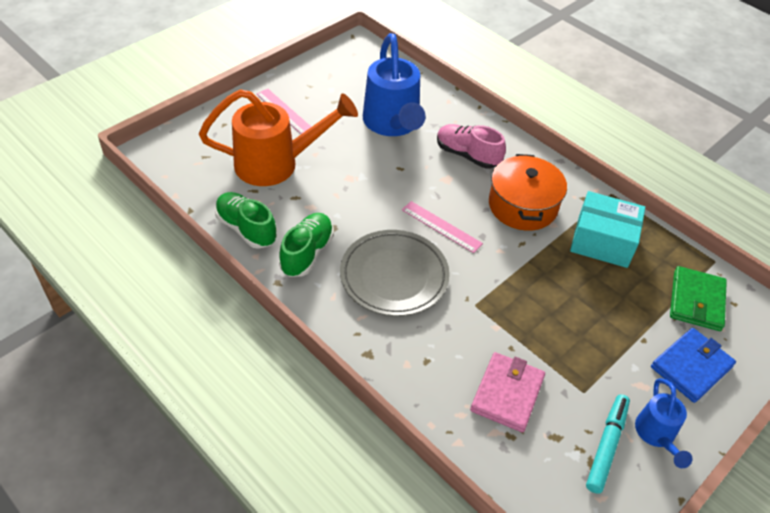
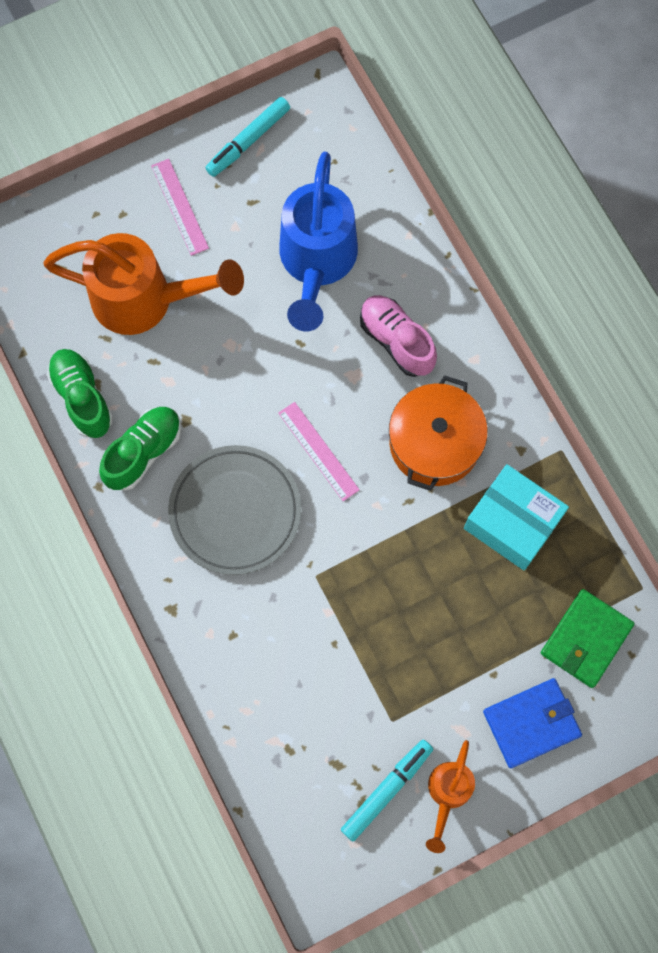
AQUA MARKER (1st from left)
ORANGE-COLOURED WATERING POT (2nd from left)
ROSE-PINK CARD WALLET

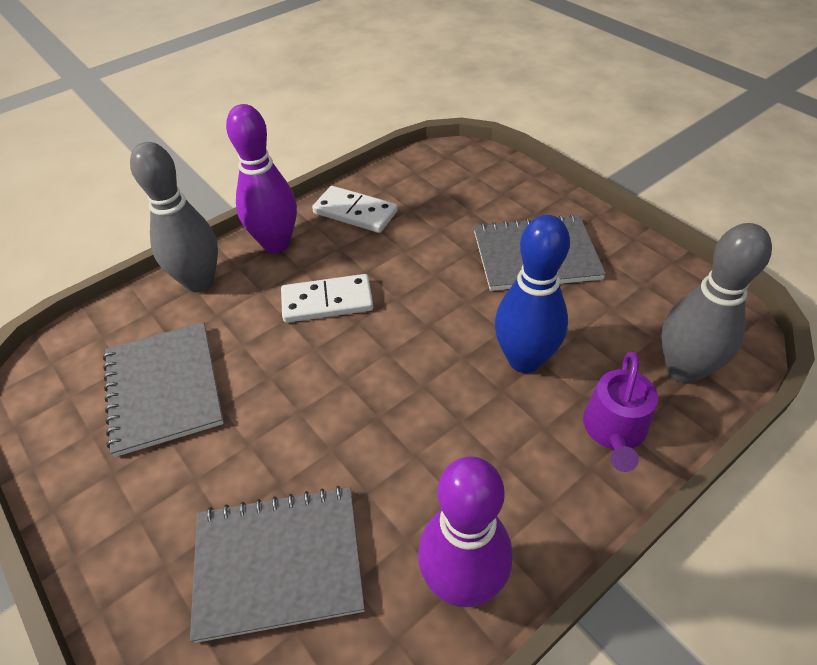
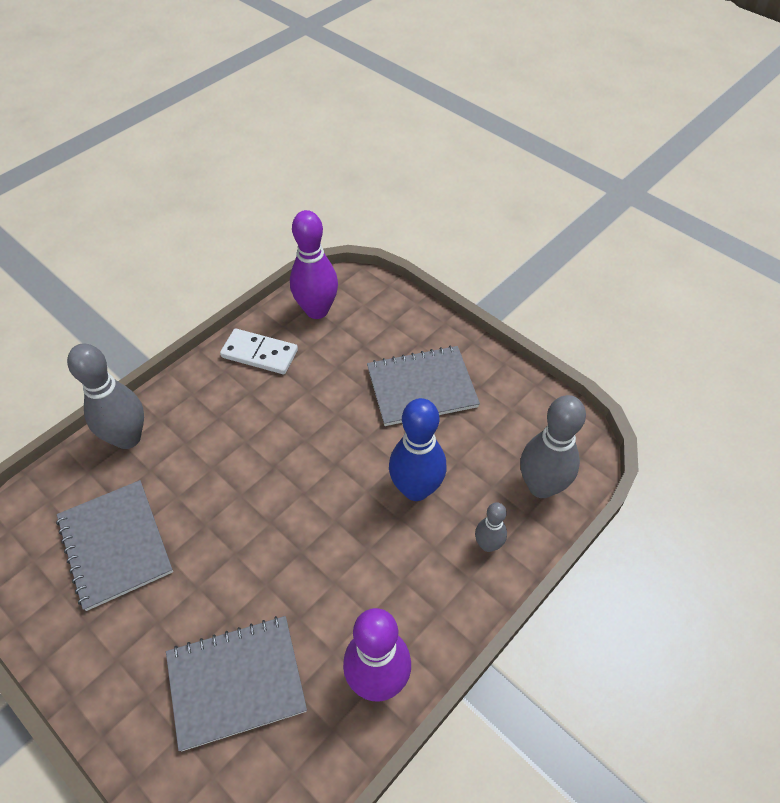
VIOLET TENPIN (1st from left)
GREY TENPIN (2nd from left)
WHITE DOMINO PIECE (1st from left in the first image)

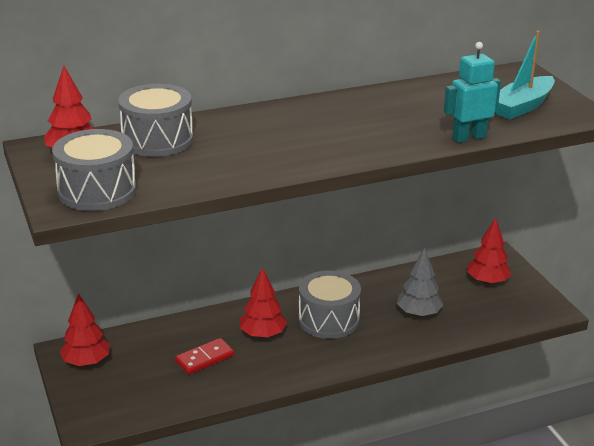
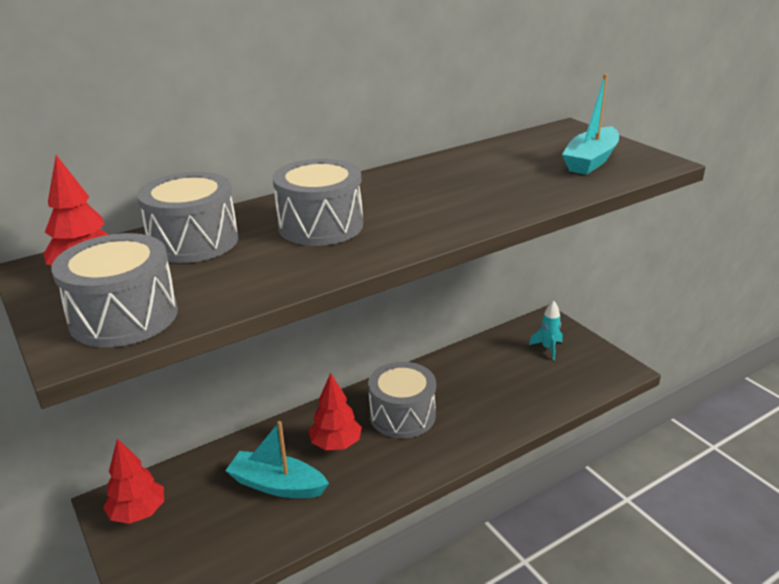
AQUA SAILBOAT (1st from left)
GREY SNARE DRUM (3rd from left)
AQUA ROCKET
GREY TOY TREE
AQUA TOY ROBOT

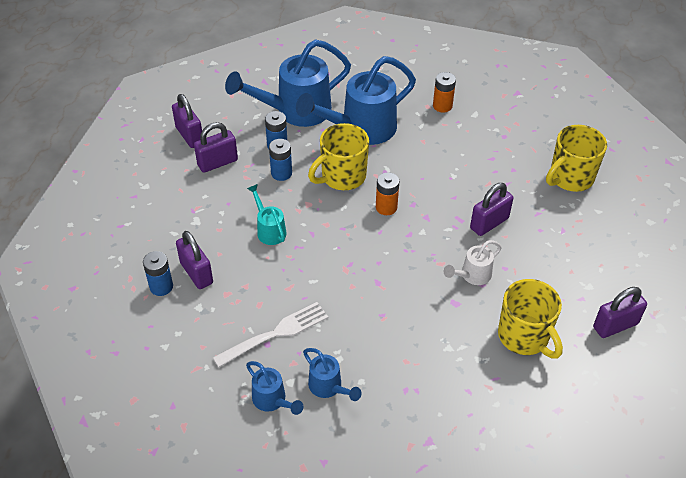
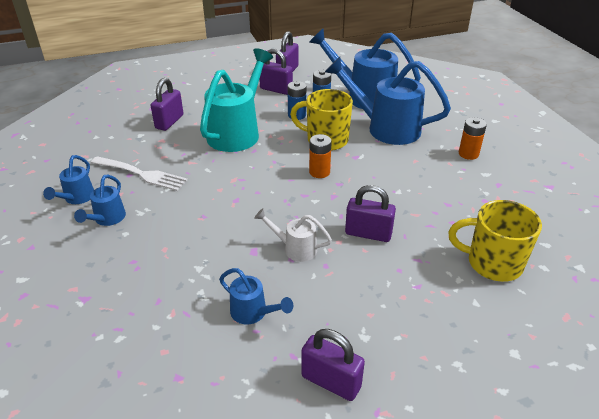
AQUA WATERING POT
BLUE WATERING POT (3rd from left)
BLUE AA BATTERY (1st from left in the first image)

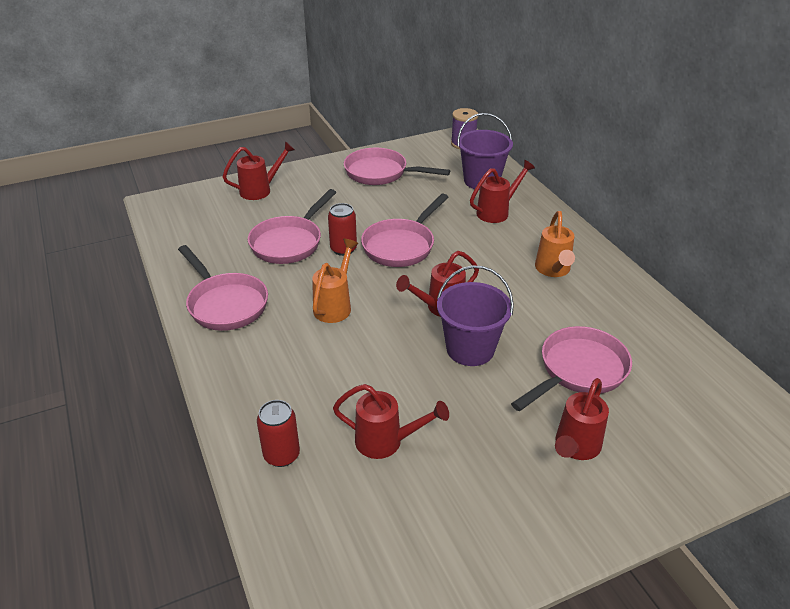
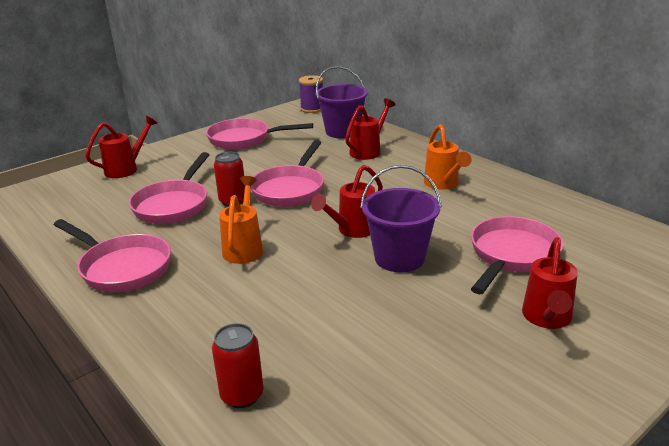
CRIMSON WATERING POT (2nd from left in the first image)

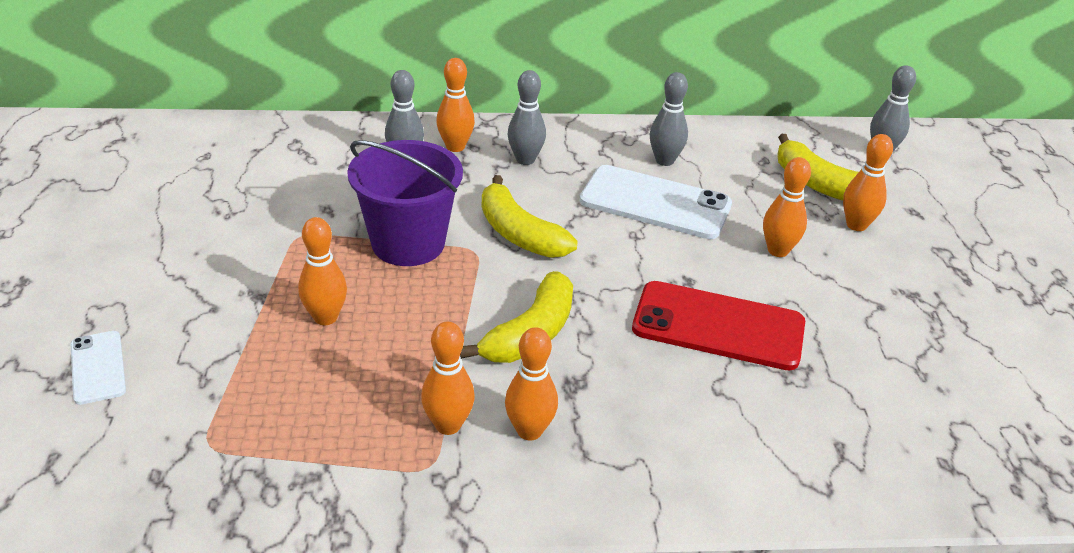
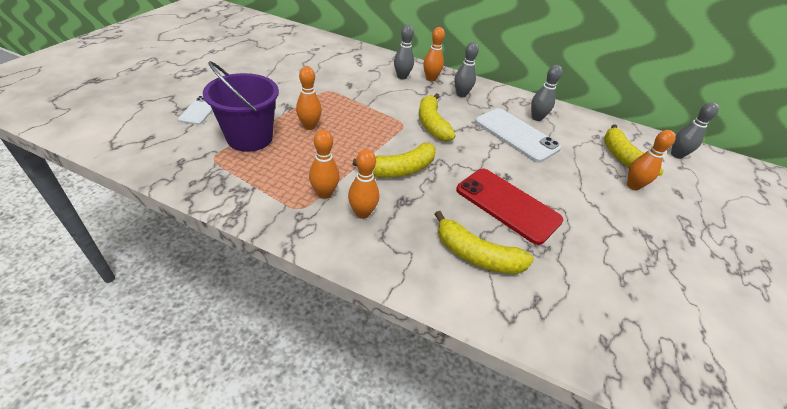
VIOLET BUCKET
YELLOW BANANA (3rd from left)
ORANGE-COLOURED TENPIN (5th from left in the first image)

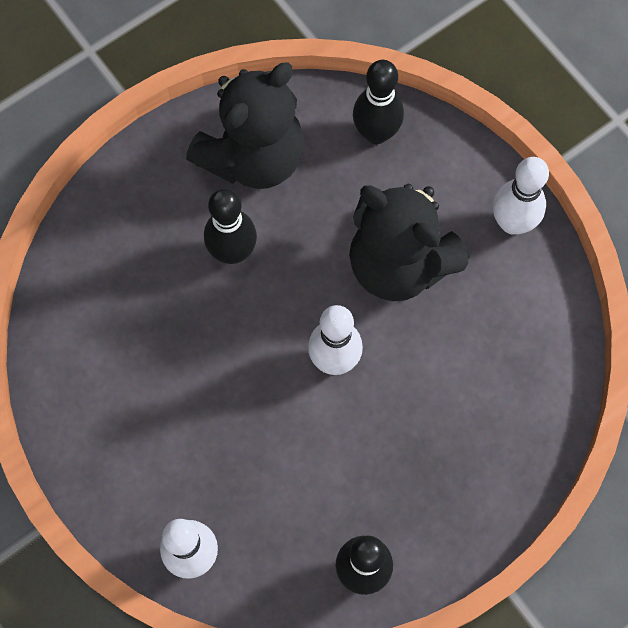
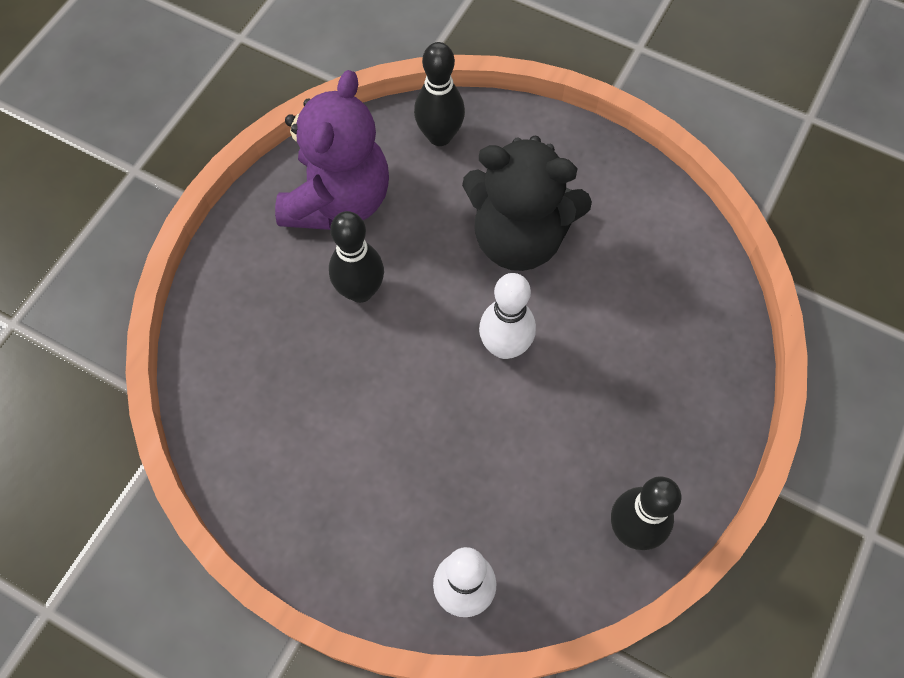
VIOLET STUFFED BEAR
WHITE TENPIN (3rd from left in the first image)

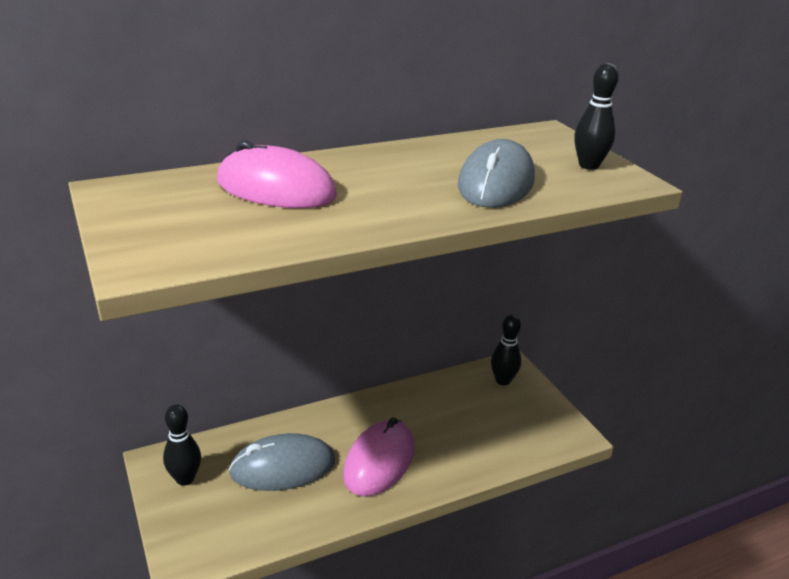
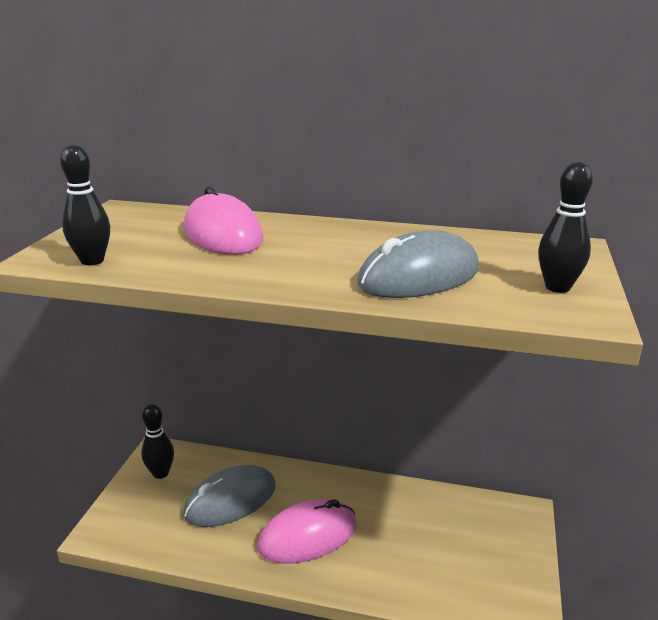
JET-BLACK TENPIN (1st from left)
GREY COMPUTER MOUSE (1st from left)

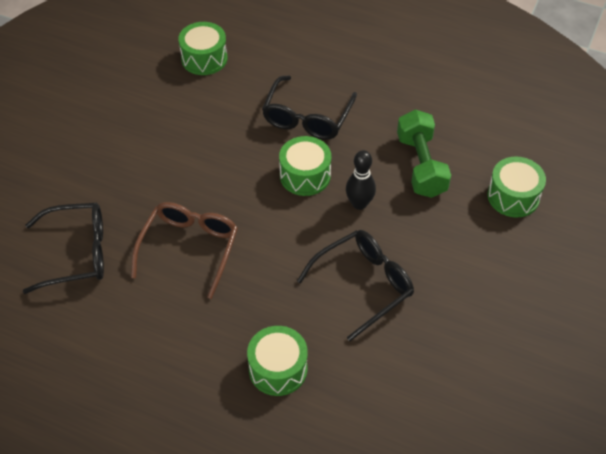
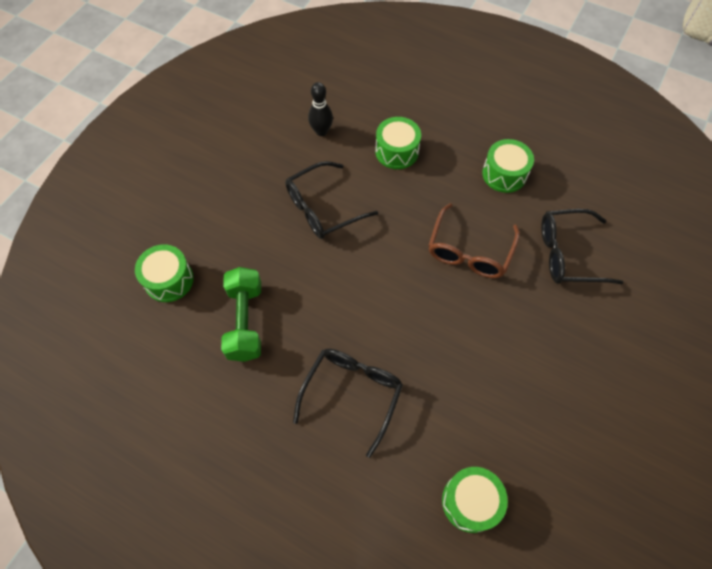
JET-BLACK TENPIN
EMERALD SNARE DRUM (4th from left)

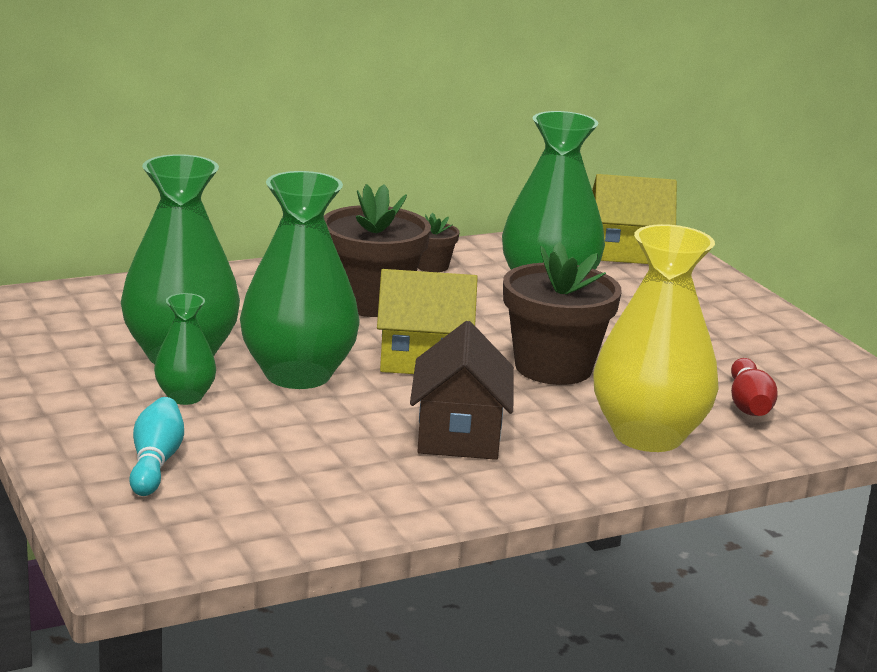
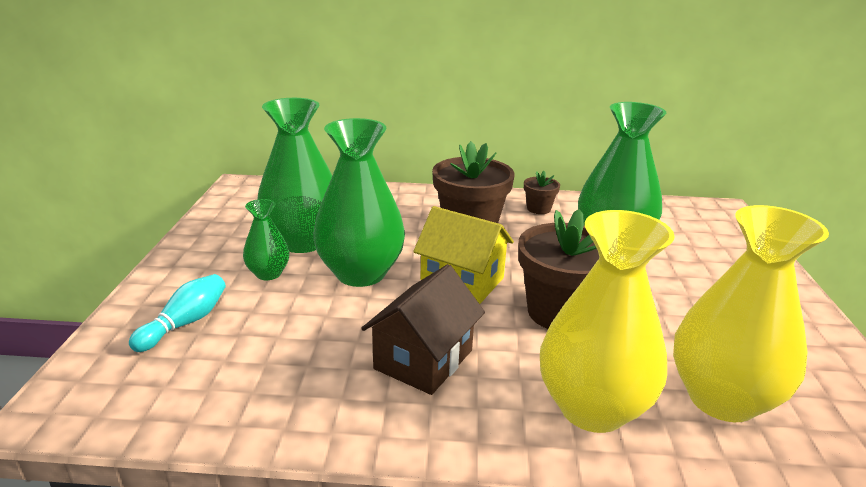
YELLOW TALL VASE (2nd from left)
YELLOW TOY HOUSE (2nd from left in the first image)

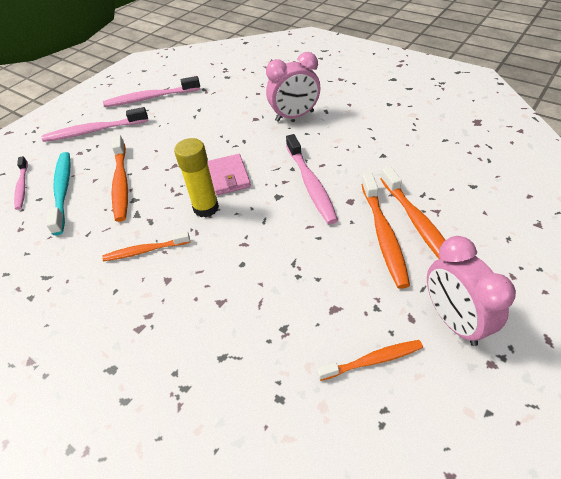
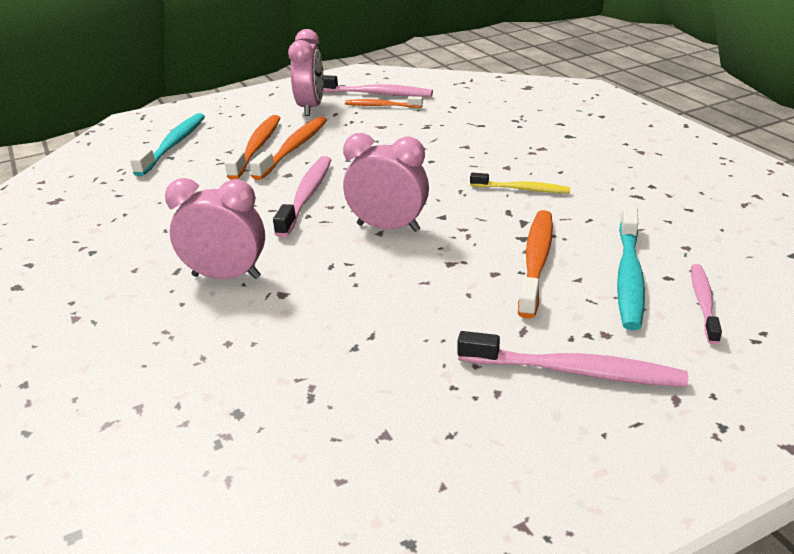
AQUA TOOTH BRUSH (1st from left)
ROSE-PINK TOOTH BRUSH (2nd from left)
ROSE-PINK BEDSIDE CLOCK (3rd from left)
YELLOW TOOTH BRUSH
YELLOW STICK OF GLUE

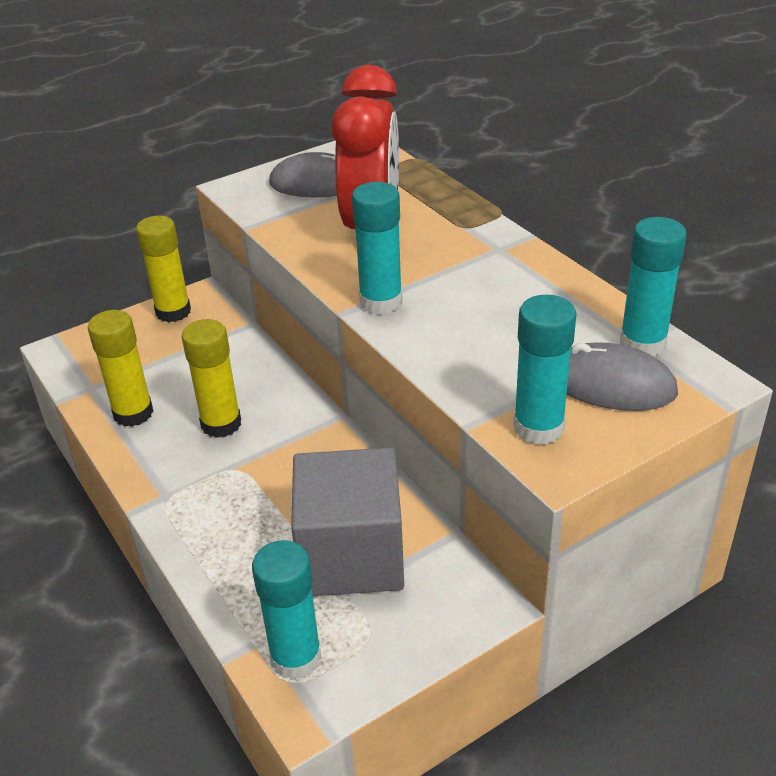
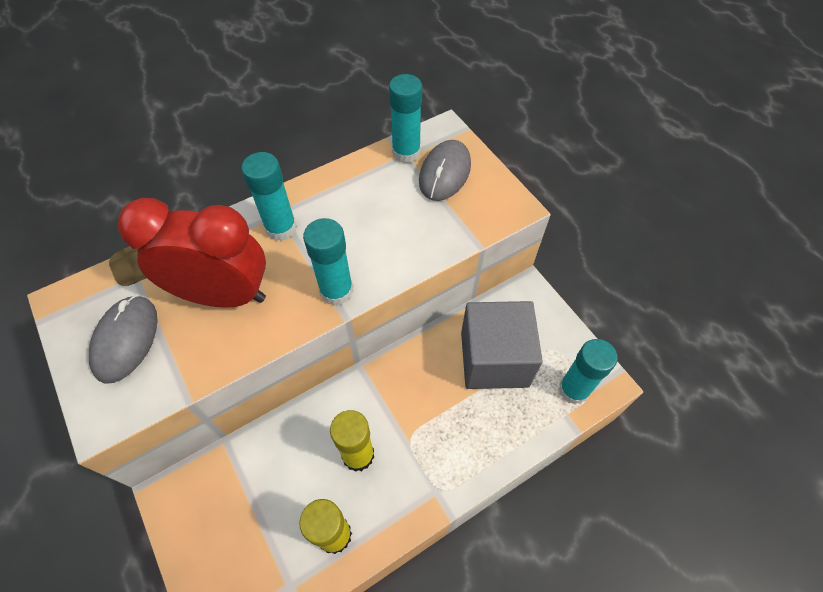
AQUA STICK OF GLUE (1st from left)
YELLOW STICK OF GLUE (2nd from left in the first image)

